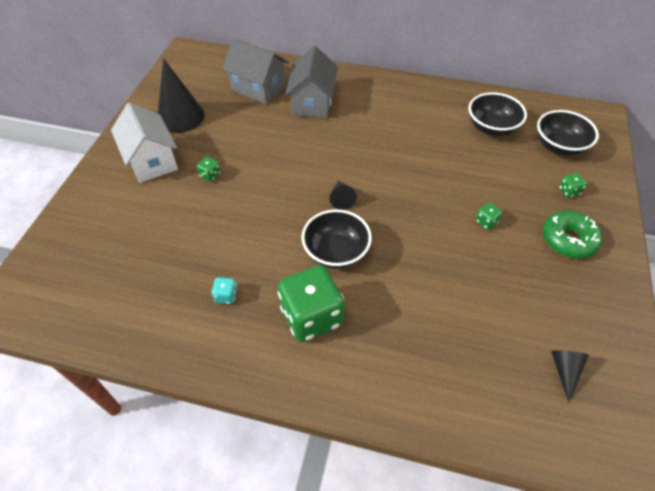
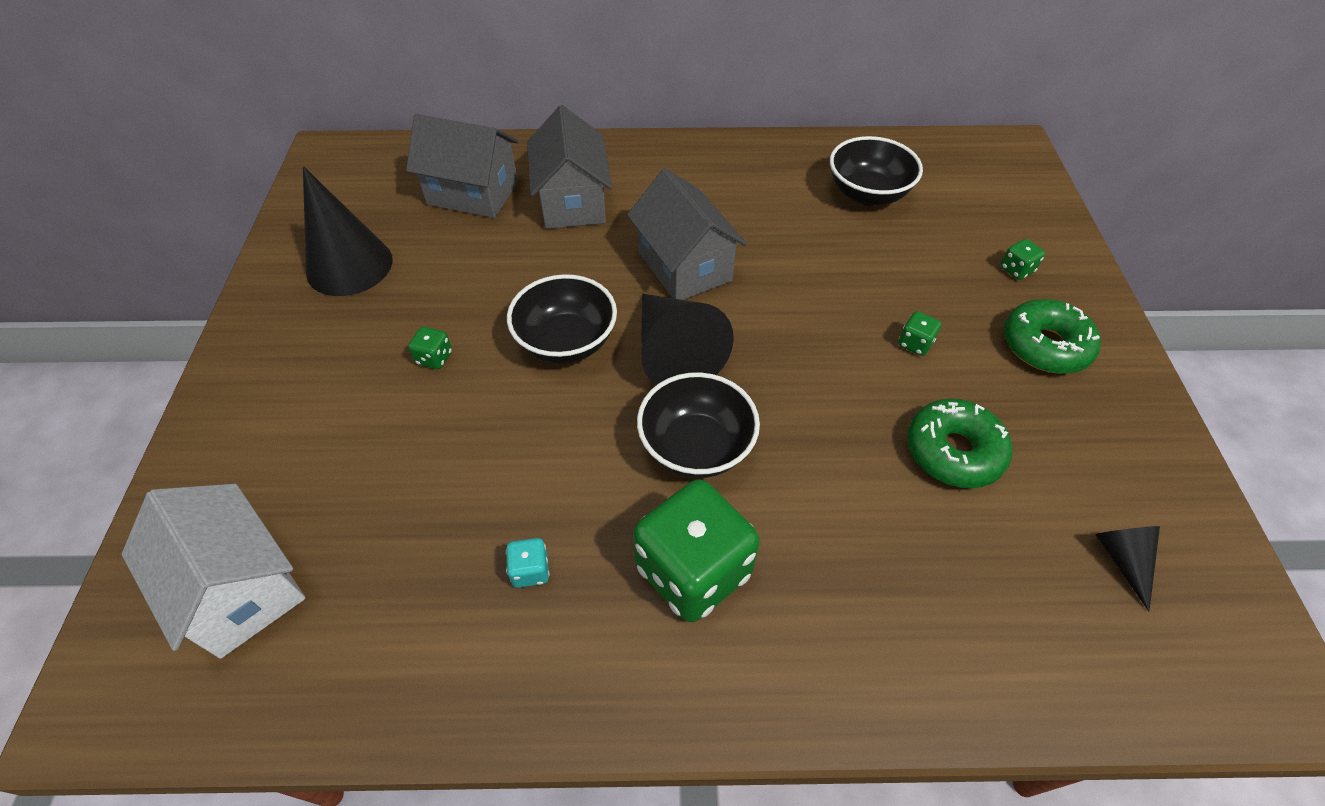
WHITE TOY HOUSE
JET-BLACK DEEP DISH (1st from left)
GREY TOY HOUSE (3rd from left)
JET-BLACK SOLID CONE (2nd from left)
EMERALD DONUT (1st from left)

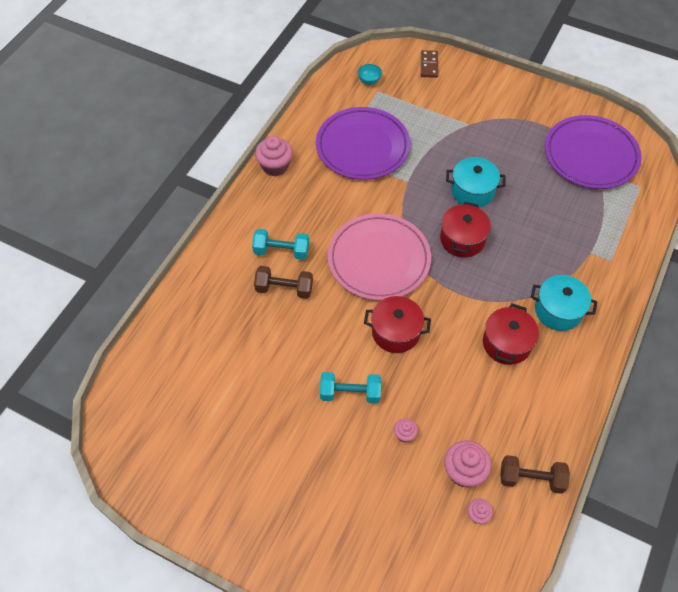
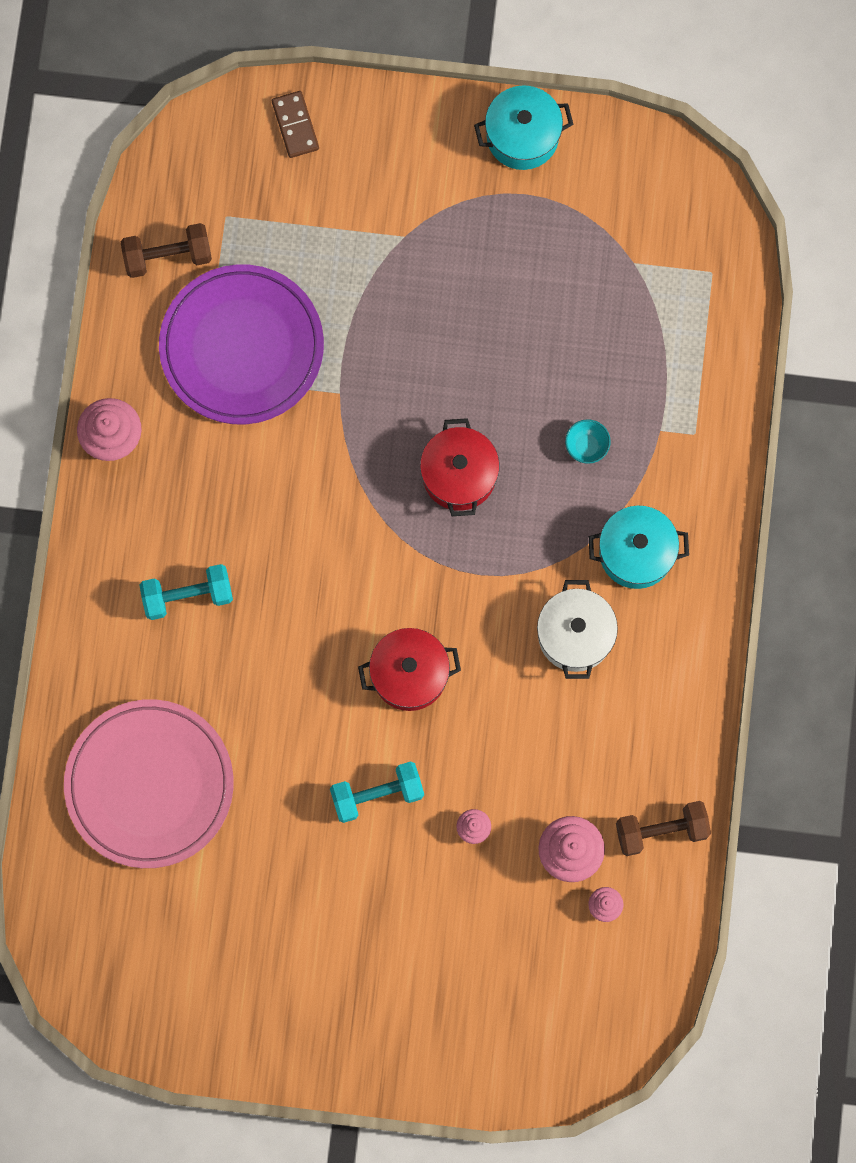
ROSE-PINK PLATE
BROWN FREE WEIGHT (1st from left)
AQUA POT (1st from left)
WHITE POT
AQUA DEEP DISH
VIOLET PLATE (2nd from left in the first image)

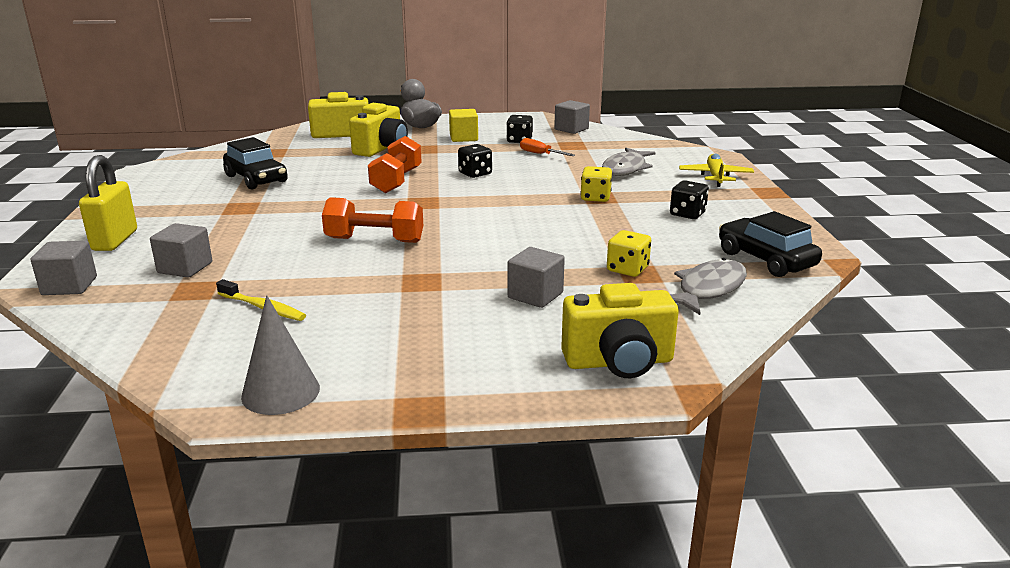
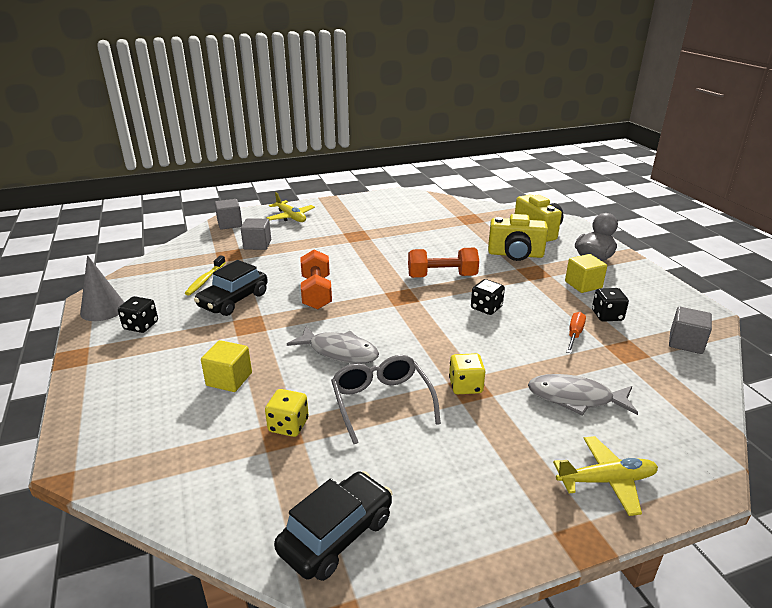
JET-BLACK DIE (1st from left)
JET-BLACK CAR (1st from left)
YELLOW SOLID CUBE (1st from left)
YELLOW TOY PLANE (1st from left)
GREY FISH (1st from left)
GREY GLASSES
YELLOW COMPACT CAMERA (3rd from left in the first image)

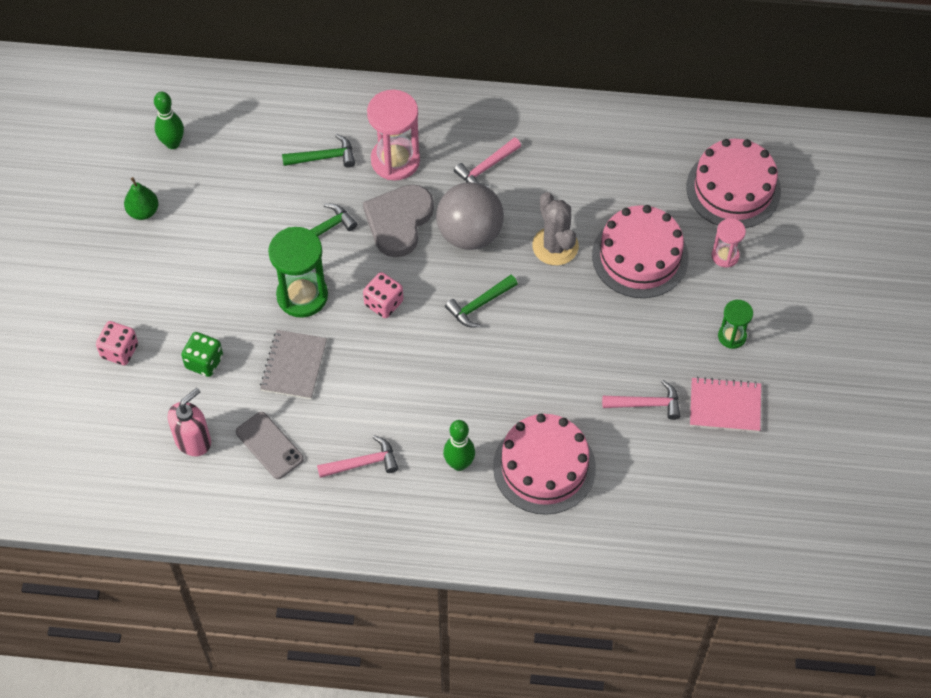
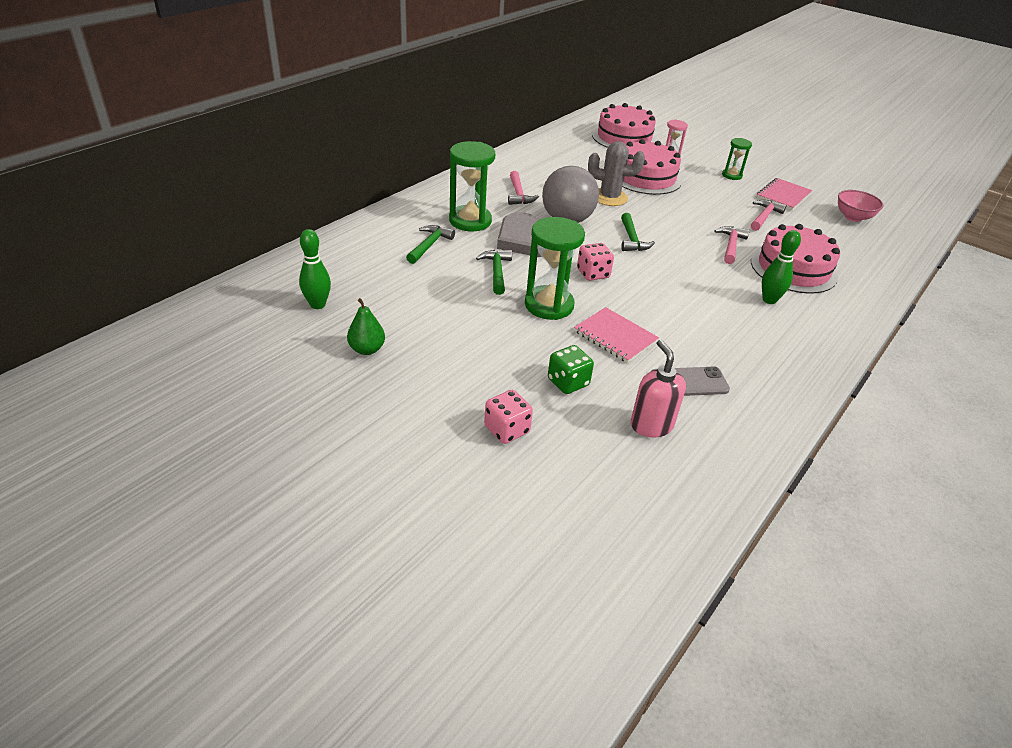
EMERALD SAND TIMER (1st from left)
ROSE-PINK NOTEPAD (1st from left)
ROSE-PINK HAMMER (2nd from left)
ROSE-PINK DEEP DISH

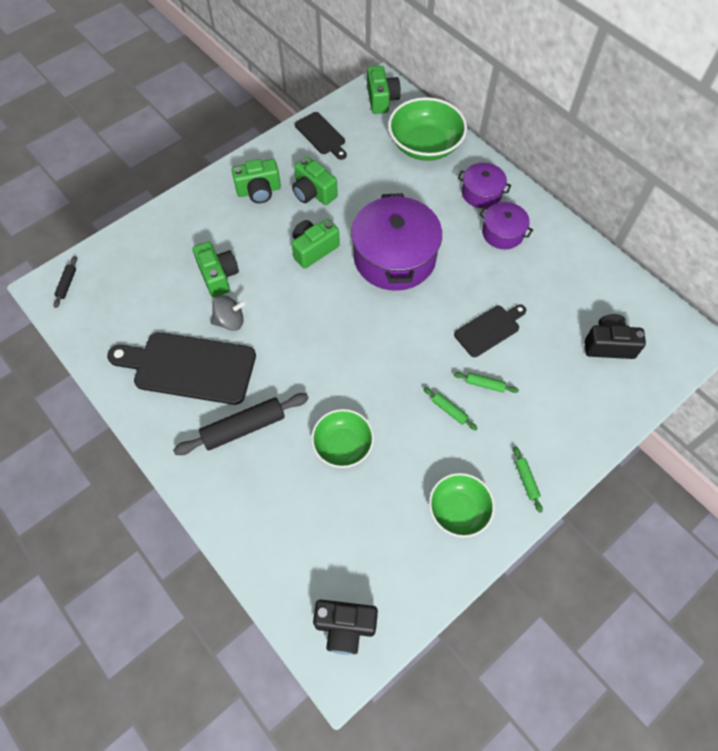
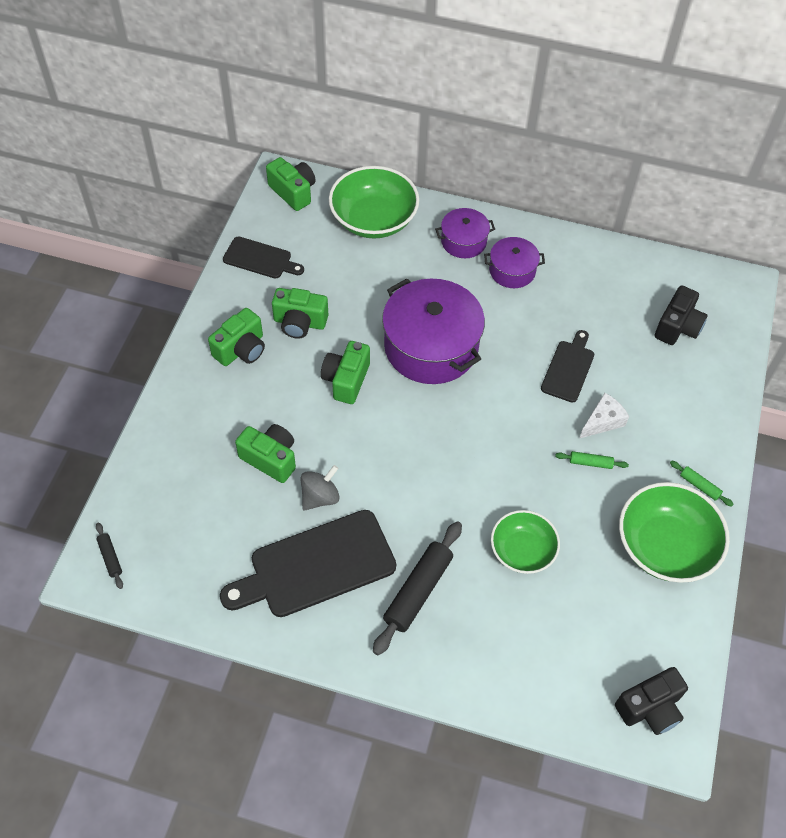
WHITE CHEESE WEDGE
EMERALD DEEP DISH (3rd from left)
JET-BLACK COMPACT CAMERA (2nd from left)

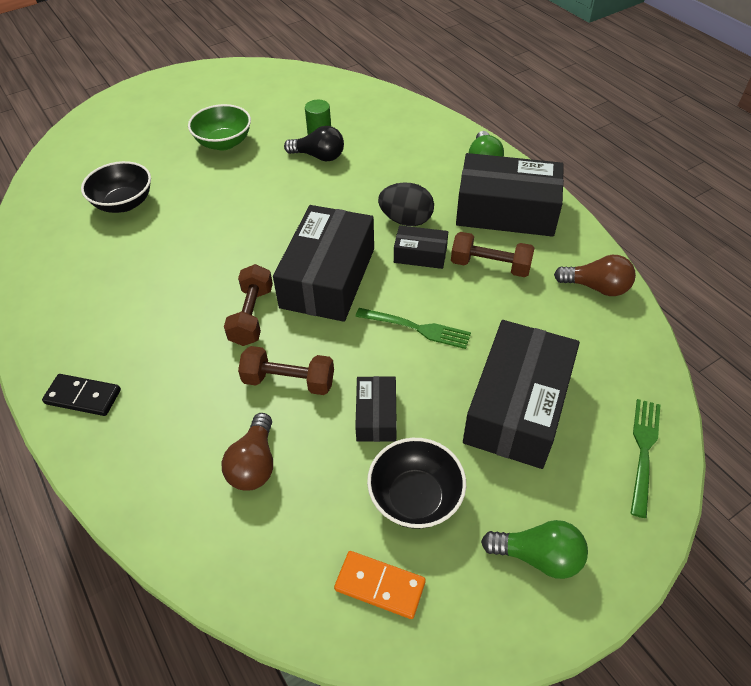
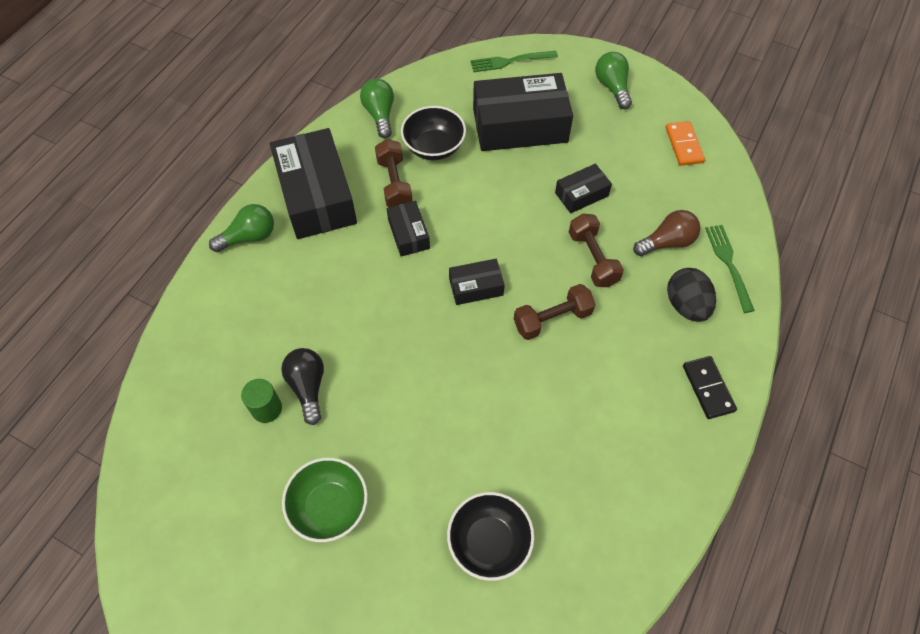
EMERALD LIGHT BULB (2nd from left)
JET-BLACK DEEP DISH (1st from left)
JET-BLACK BOX (3rd from left)
JET-BLACK EGG
EMERALD FORK (2nd from left)

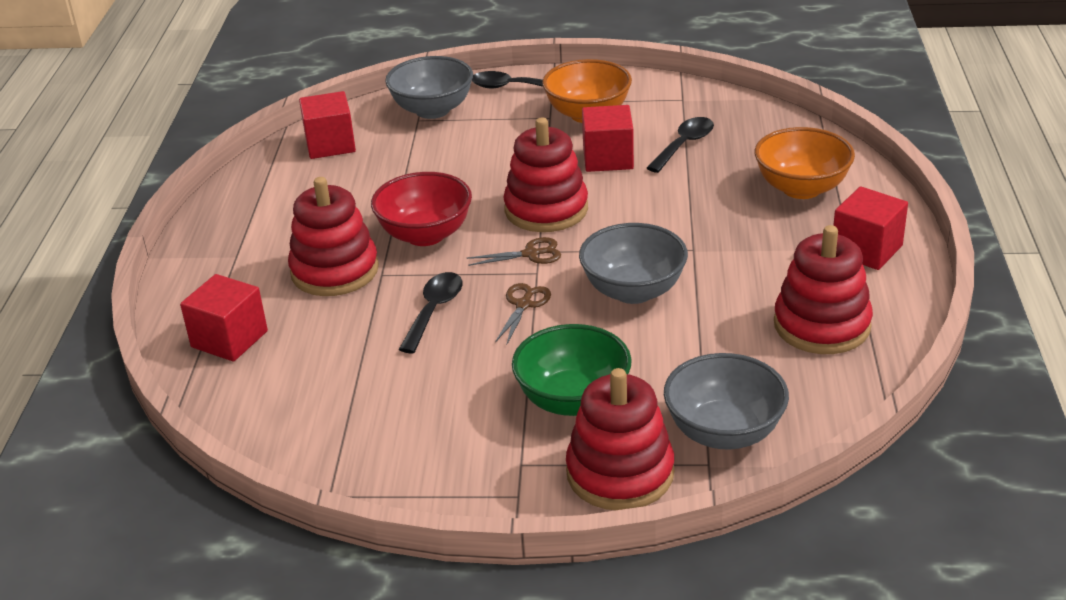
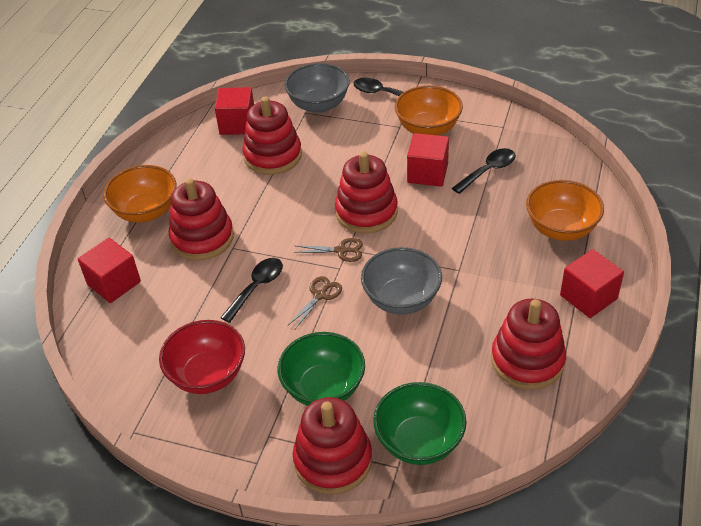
ORANGE-COLOURED DEEP DISH (1st from left)
CRIMSON DEEP DISH
CRIMSON STACKING RINGS (2nd from left)
EMERALD DEEP DISH (2nd from left)

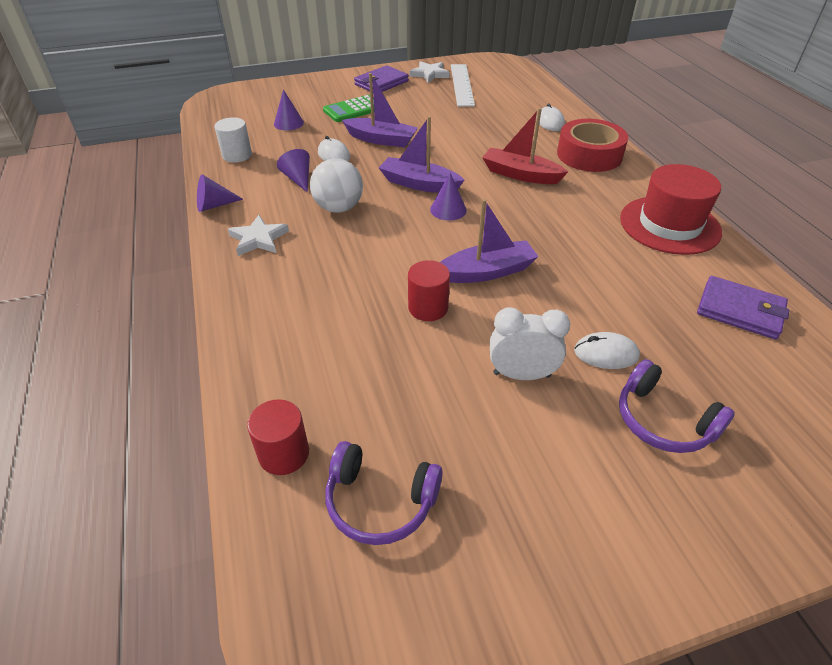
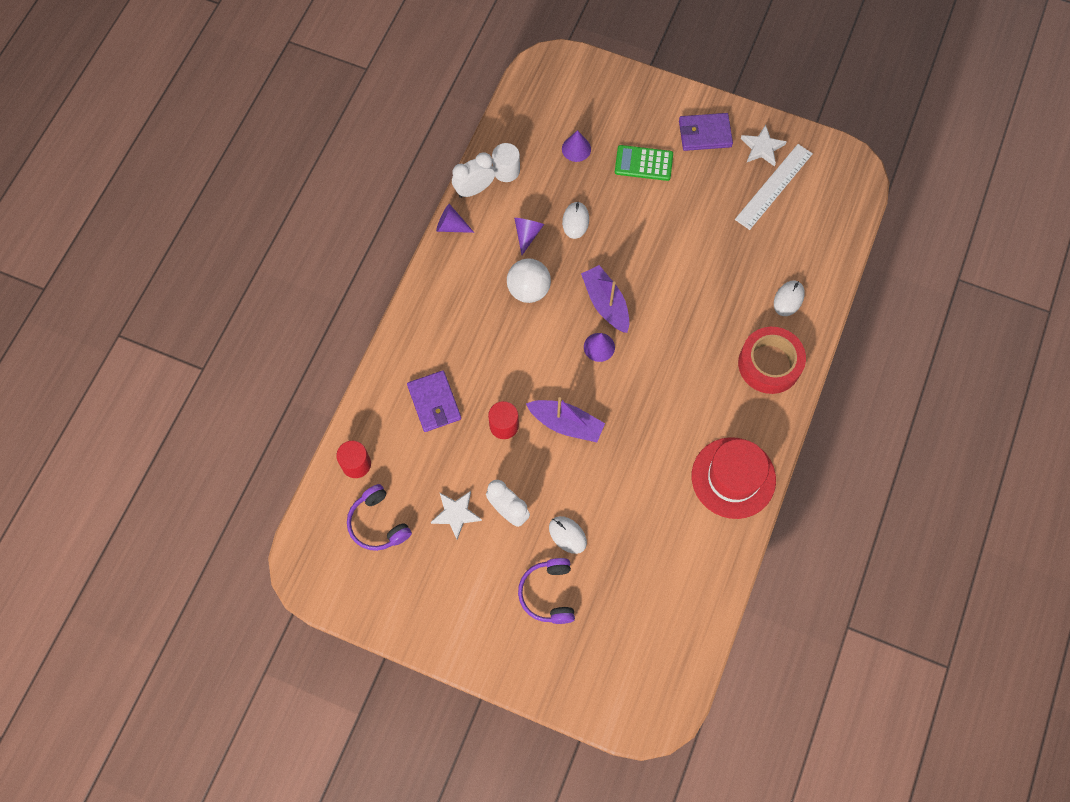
VIOLET CARD WALLET (1st from left)
WHITE STAR SHAPE (1st from left)
WHITE BEDSIDE CLOCK (1st from left)
VIOLET SAILBOAT (1st from left in the first image)
CRIMSON SAILBOAT

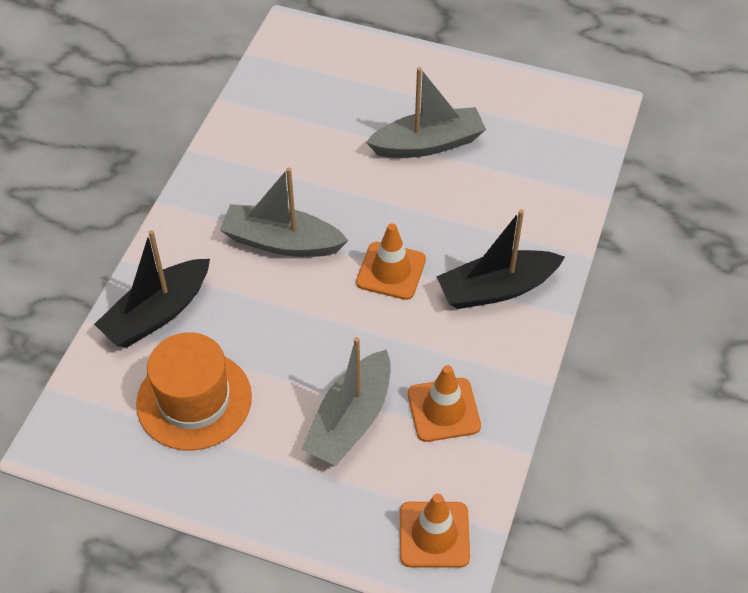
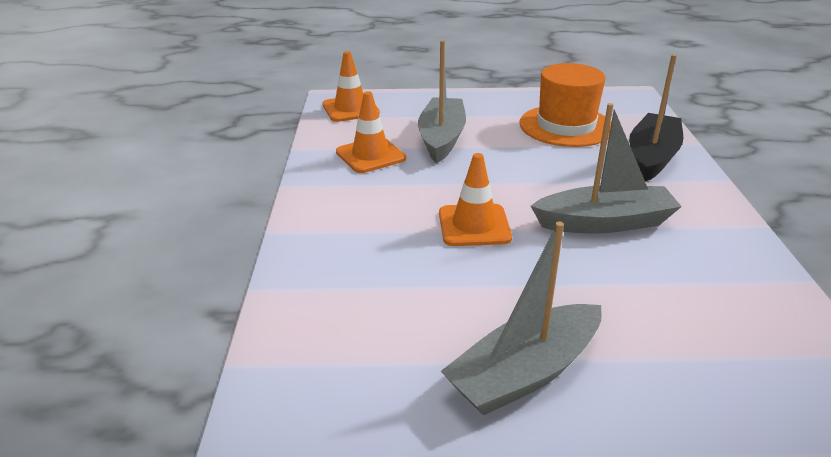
JET-BLACK SAILBOAT (2nd from left in the first image)

